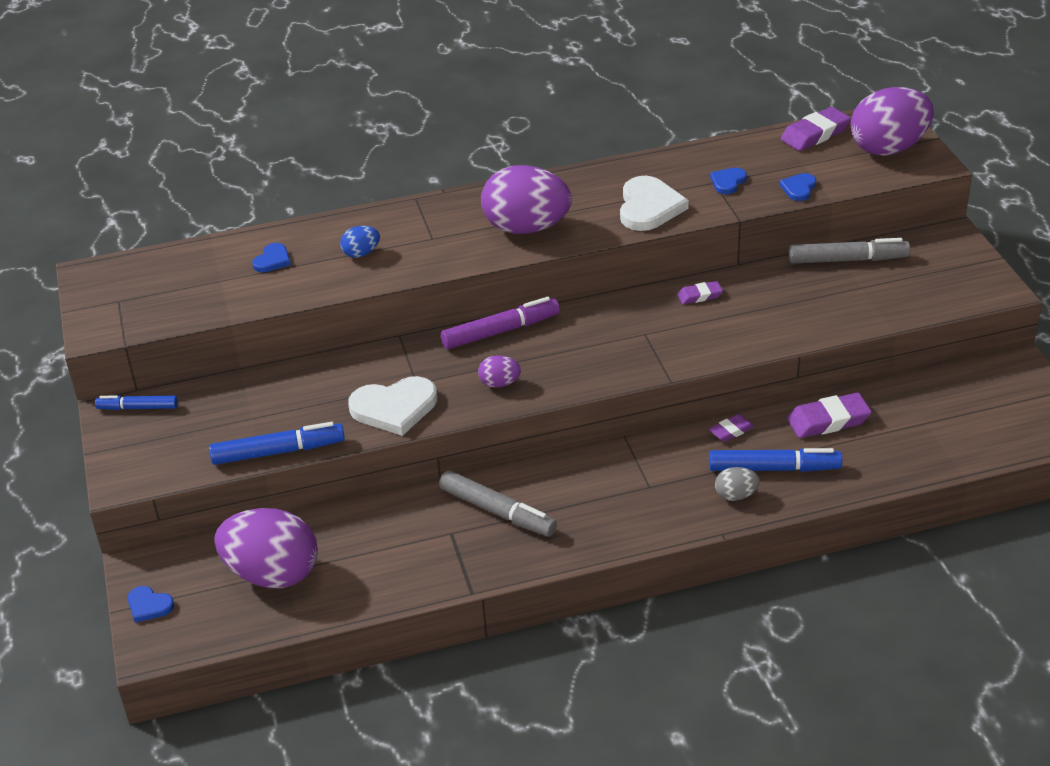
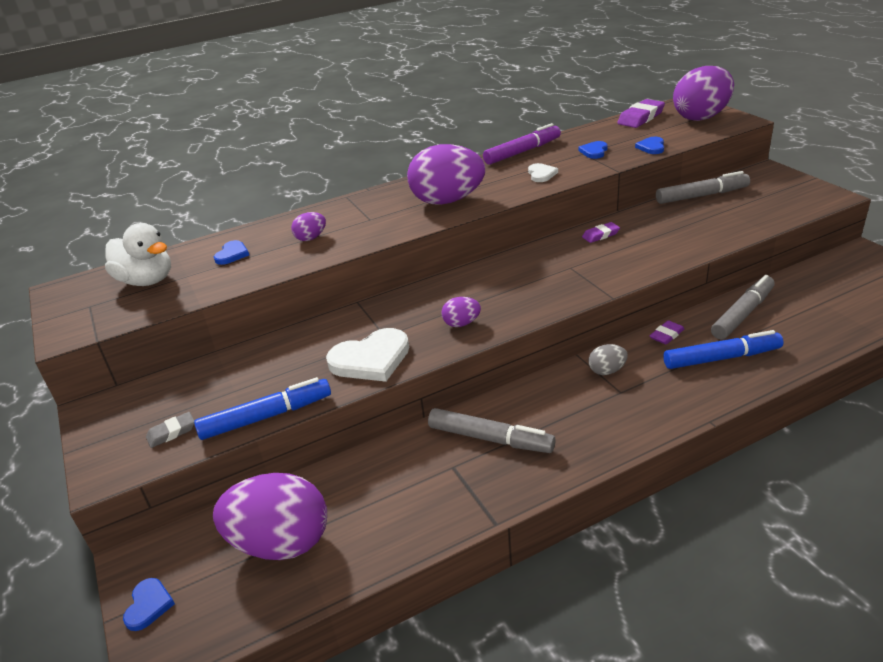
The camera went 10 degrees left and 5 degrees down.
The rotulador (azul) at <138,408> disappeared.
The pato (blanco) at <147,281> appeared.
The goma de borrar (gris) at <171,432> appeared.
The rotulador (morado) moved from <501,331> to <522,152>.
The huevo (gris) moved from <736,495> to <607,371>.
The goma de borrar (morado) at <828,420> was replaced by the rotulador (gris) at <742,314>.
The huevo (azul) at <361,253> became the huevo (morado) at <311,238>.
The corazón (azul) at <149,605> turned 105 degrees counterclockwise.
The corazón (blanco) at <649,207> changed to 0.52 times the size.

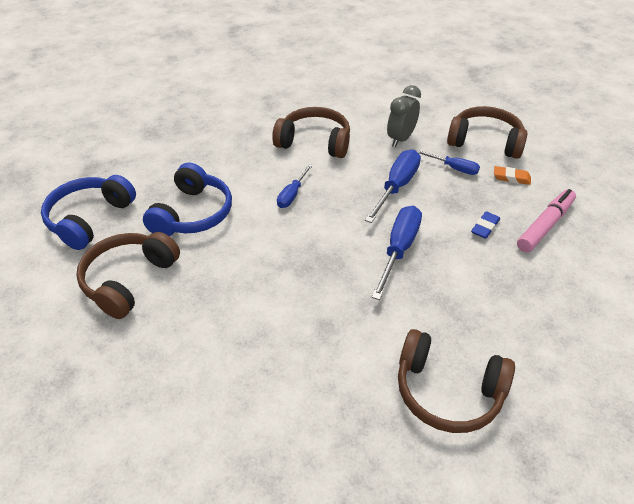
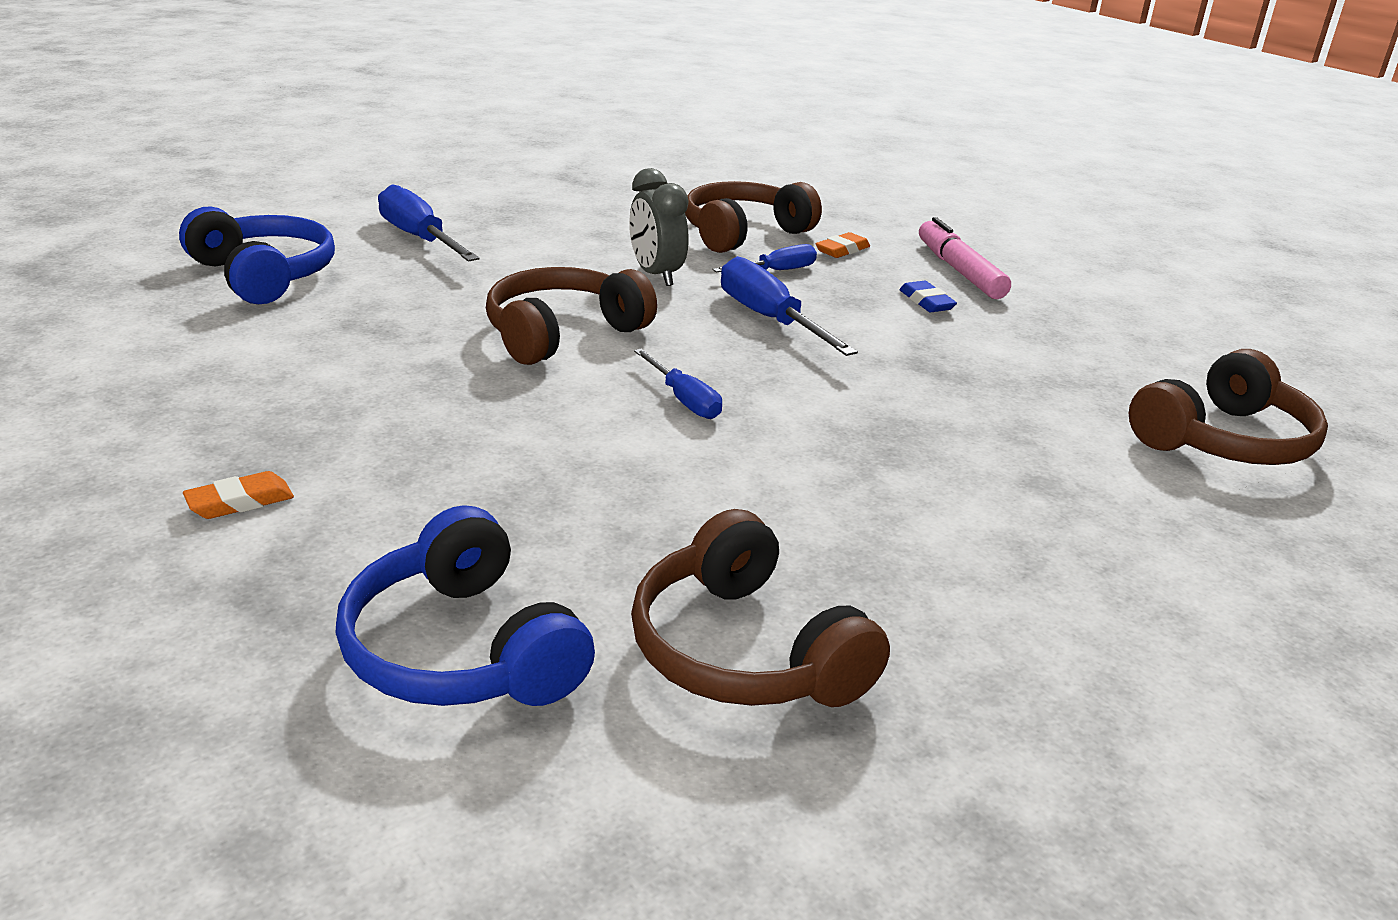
The camera went 60 degrees left and 15 degrees down.
The goma de borrar (naranja) at <240,502> appeared.
The auriculares (azul) moved from <193,214> to <264,275>.
The destornillador (azul) moved from <398,249> to <419,238>.

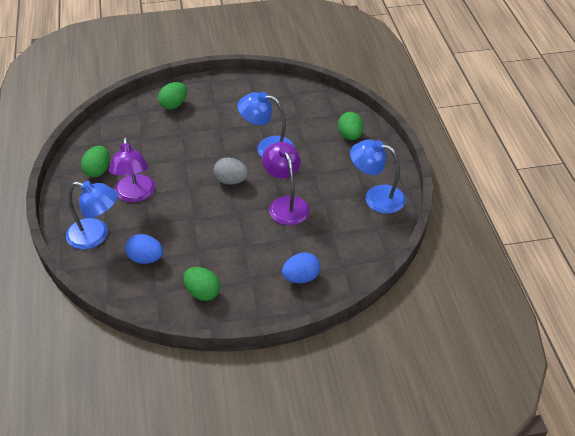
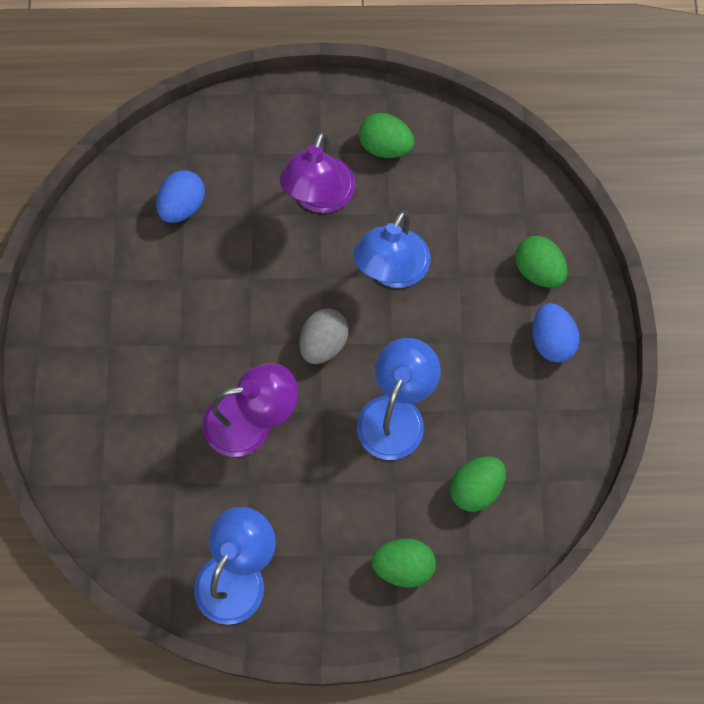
The camera went 100 degrees right and 25 degrees up.
The lámpara (azul) moved from <95,236> to <391,271>.
The huevo (verde) moved from <202,293> to <476,488>.
The huevo (azul) moved from <301,278> to <551,340>.
The lámpara (morado) at <135,195> turned 75 degrees counterclockwise.

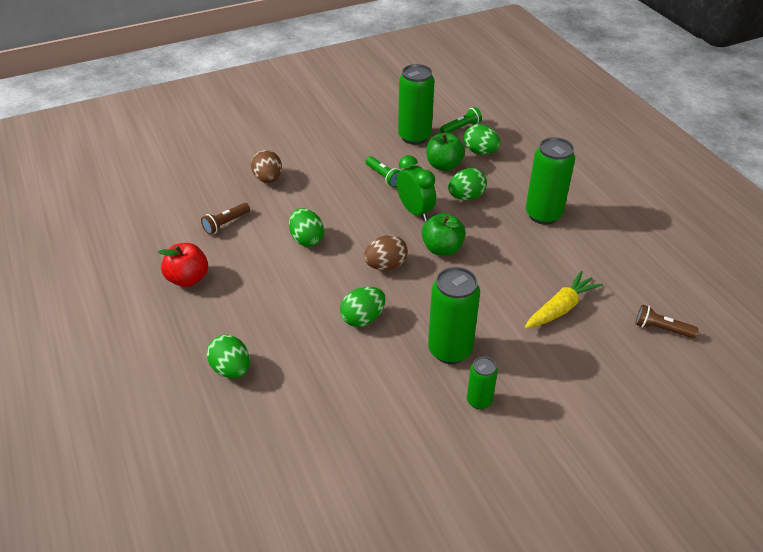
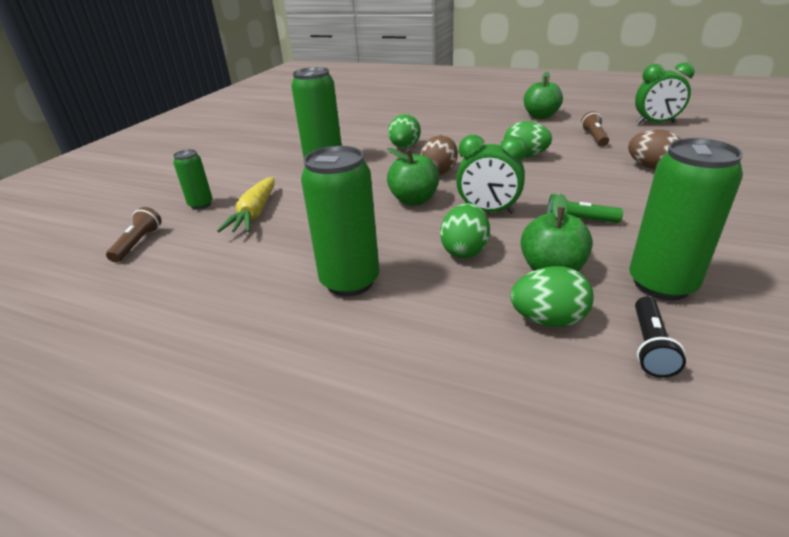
The camera went 140 degrees right and 10 degrees down.
The huevo (verde) at <231,369> disappeared.
The despertador (verde) at <655,123> appeared.
The lata (verde) moved from <479,401> to <201,205>.
The manzana (rojo) at <188,279> became the manzana (verde) at <540,116>.
The lámpara de mano (verde) at <461,127> became the lámpara de mano (negro) at <650,346>.
The lámpara de mano (marrón) at <661,329> turned 60 degrees counterclockwise.

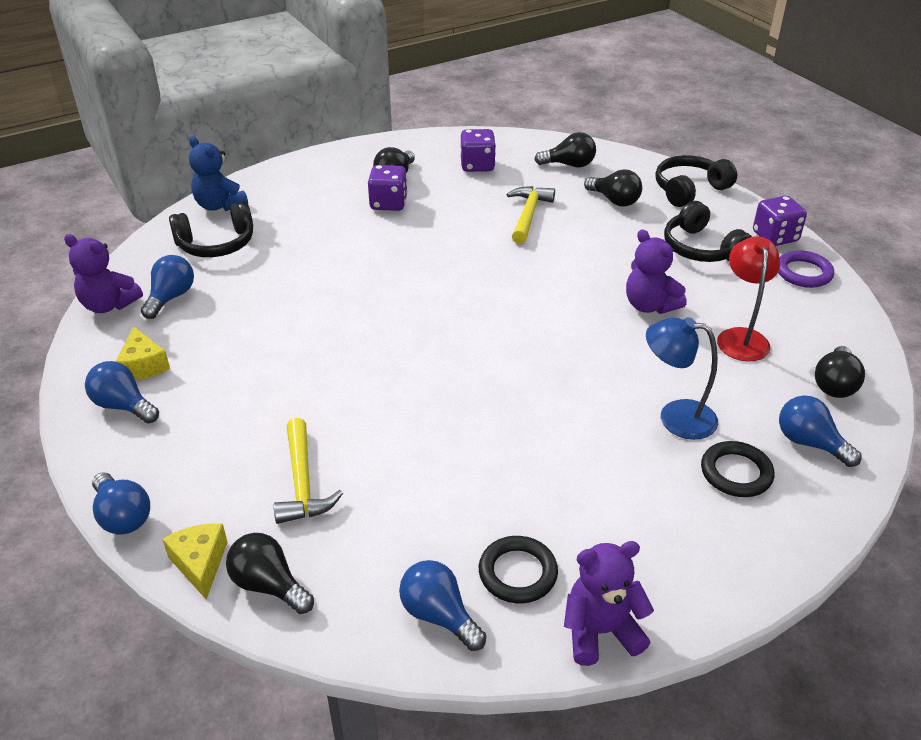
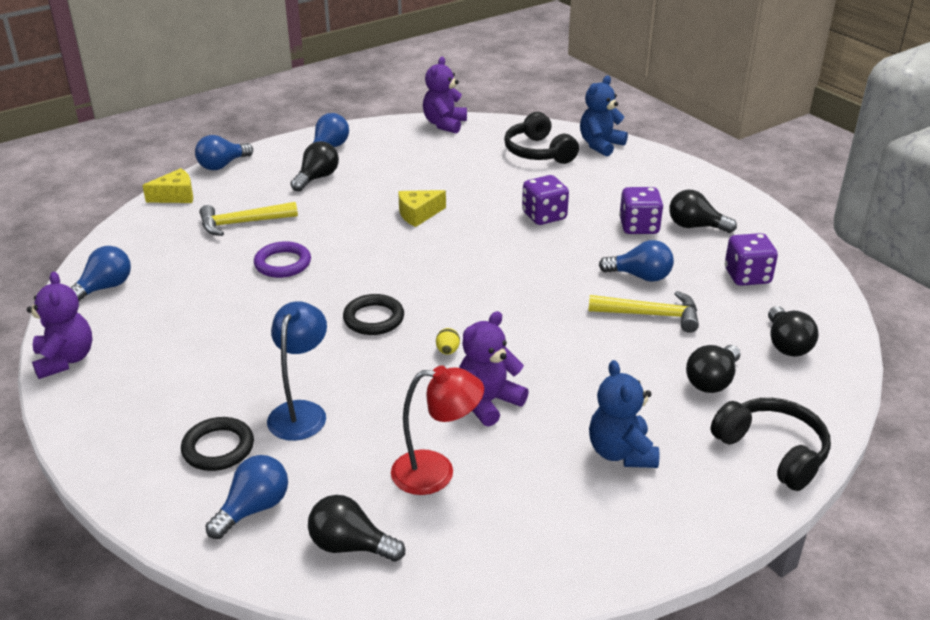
The camera went 85 degrees right and 5 degrees down.
The huevo (amarillo) at <447,351> appeared.
The queso (amarillo) moved from <143,365> to <418,214>.
The bombilla (azul) moved from <171,297> to <640,276>.
The bombilla (negro) moved from <269,585> to <317,178>.
The anillo (negro) moved from <517,573> to <373,318>.
The dado (morado) moved from <775,237> to <544,216>.
The anillo (morado) moved from <803,273> to <283,263>.
The auriculares (negro) at <701,248> was replaced by the osito (azul) at <621,452>.

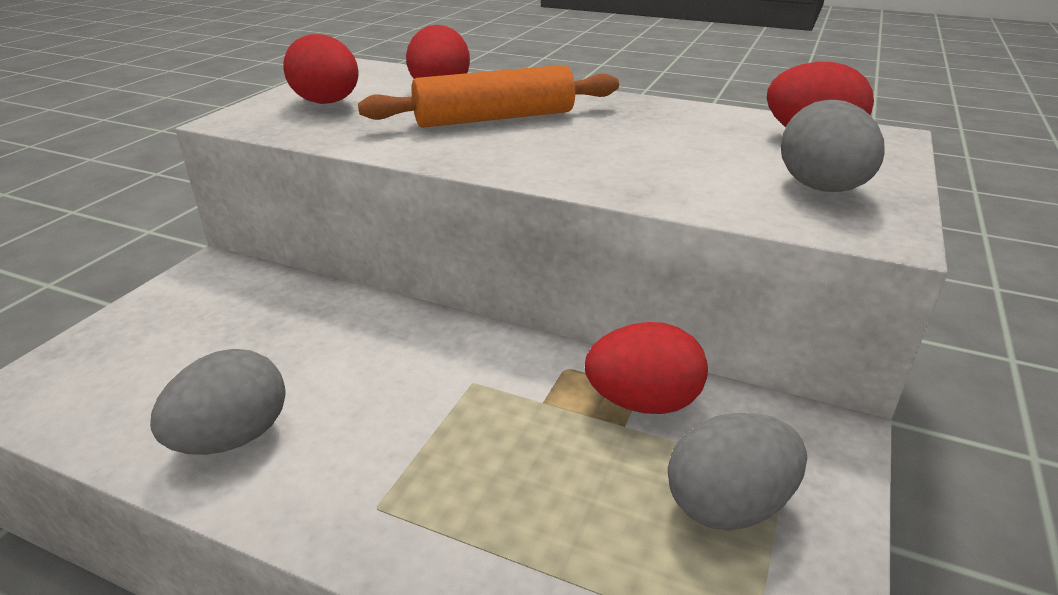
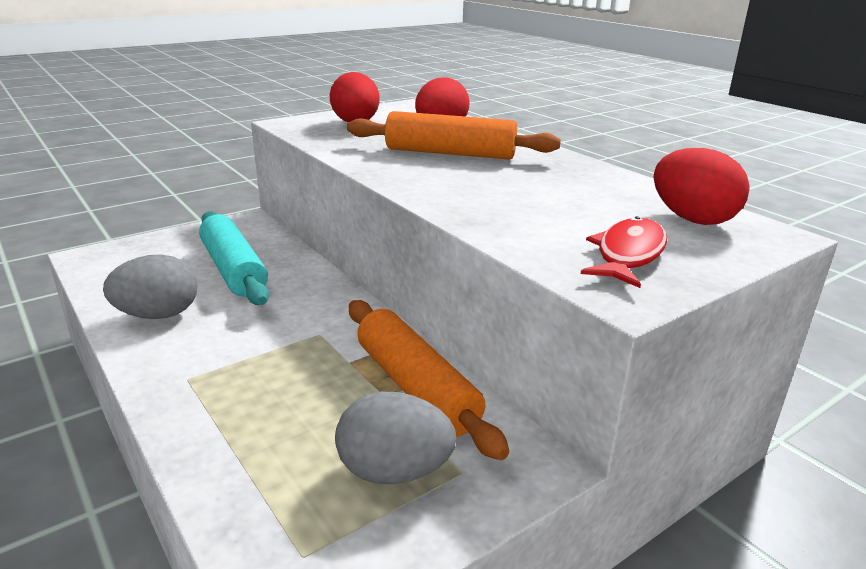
The camera went 30 degrees right and 5 degrees down.
The rodillo (turquesa) at <234,270> appeared.
The huevo (rojo) at <643,402> was replaced by the rodillo (naranja) at <415,387>.
The huevo (gris) at <821,188> was replaced by the pez (rojo) at <628,254>.

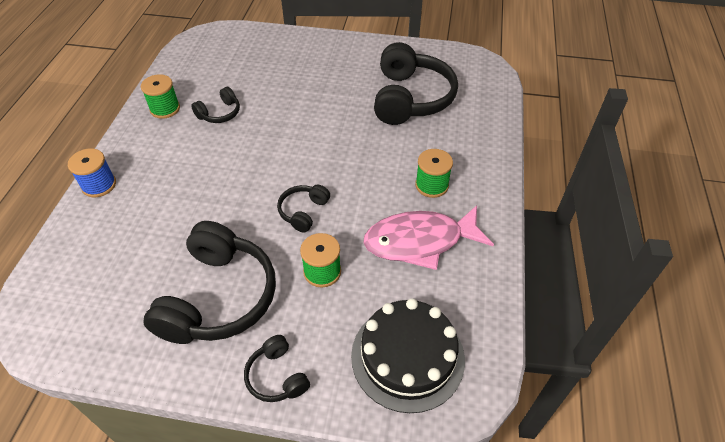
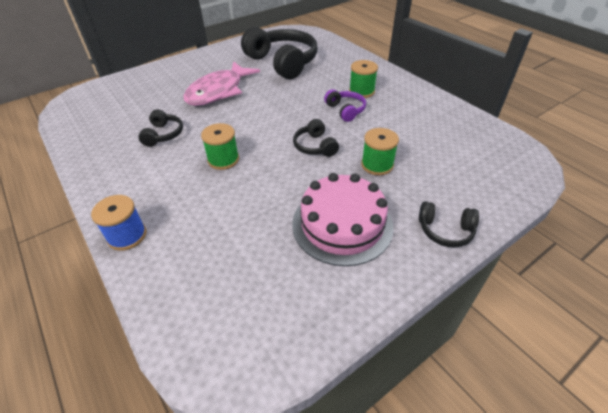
The camera went 45 degrees left and 5 degrees down.
The tarta (negro) at <407,356> disappeared.
The auriculares (morado) at <345,110> appeared.
The carrete (verde) moved from <165,109> to <223,160>.
The pez (rosa) moved from <420,241> to <218,91>.
The auriculares (negro) at <218,297> was replaced by the tarta (rosa) at <342,224>.

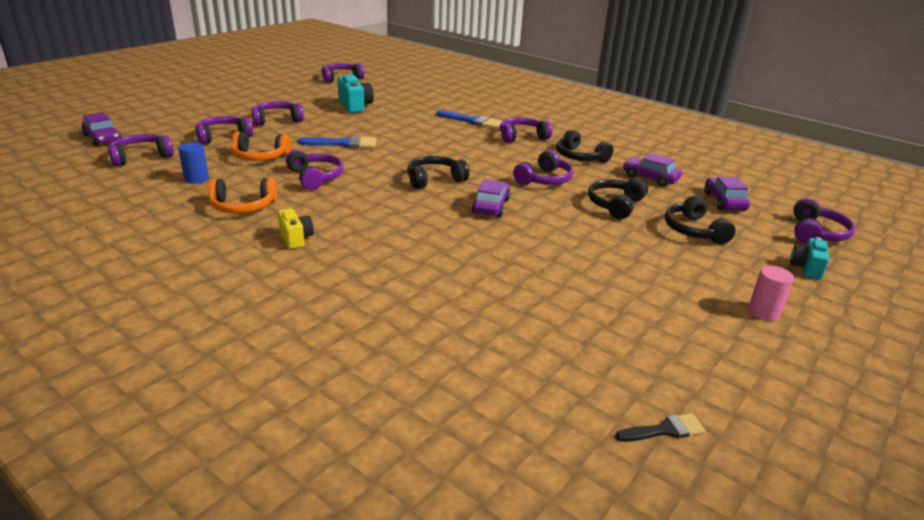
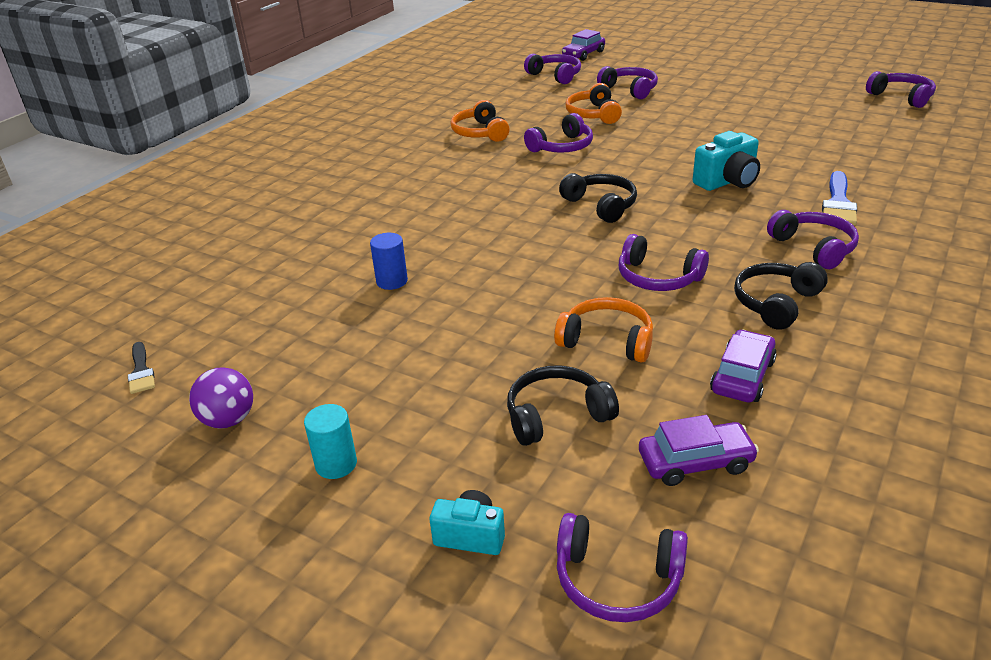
The camera went 85 degrees right and 5 degrees up.
The auriculares (morado) at <277,120> disappeared.
The cámara (amarillo) at <296,238> disappeared.
The pincel (azul) at <343,144> disappeared.
The coche (morado) at <491,206> disappeared.
The pelota (morado) at <228,420> appeared.
The cilindro (azul) moved from <196,179> to <392,281>.
The cámara (turquesa) moved from <355,106> to <727,182>.
The auriculares (negro) at <615,205> became the auriculares (naranja) at <607,341>.
The cilindro (rosa) at <763,312> became the cilindro (turquesa) at <336,464>.

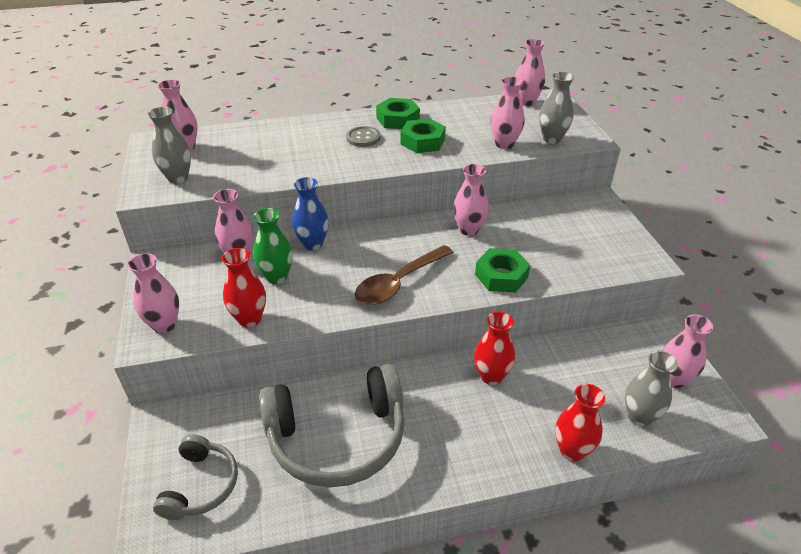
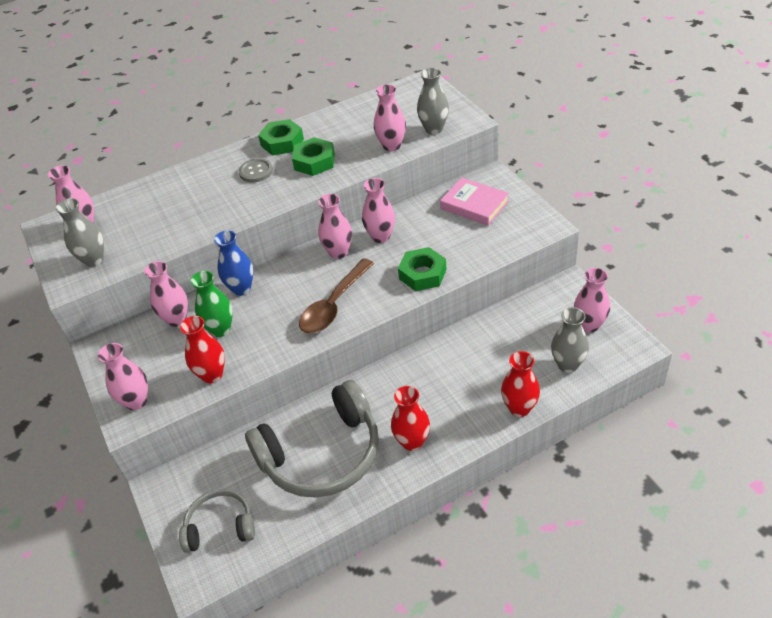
The camera went 10 degrees left and 5 degrees up.
The libro (rosa) at <474,205> appeared.
The florero (rojo) moved from <491,376> to <412,442>.
The florero (rosa) moved from <526,102> to <338,252>.
The auriculares (gris) at <201,485> turned 90 degrees counterclockwise.

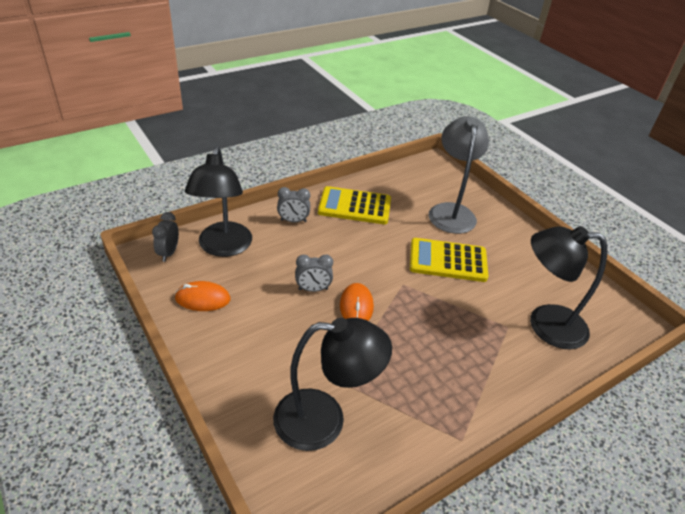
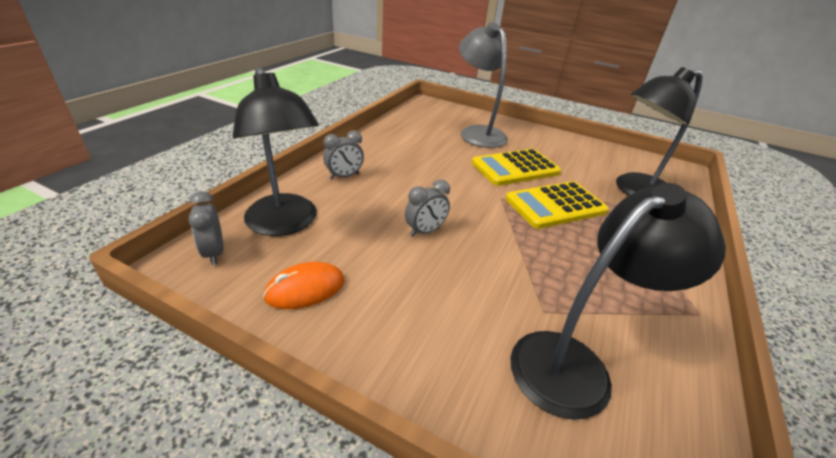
The camera went 30 degrees left and 5 degrees down.
The ratón (naranja) at <356,306> disappeared.
The calculadora (amarillo) moved from <354,206> to <555,205>.

